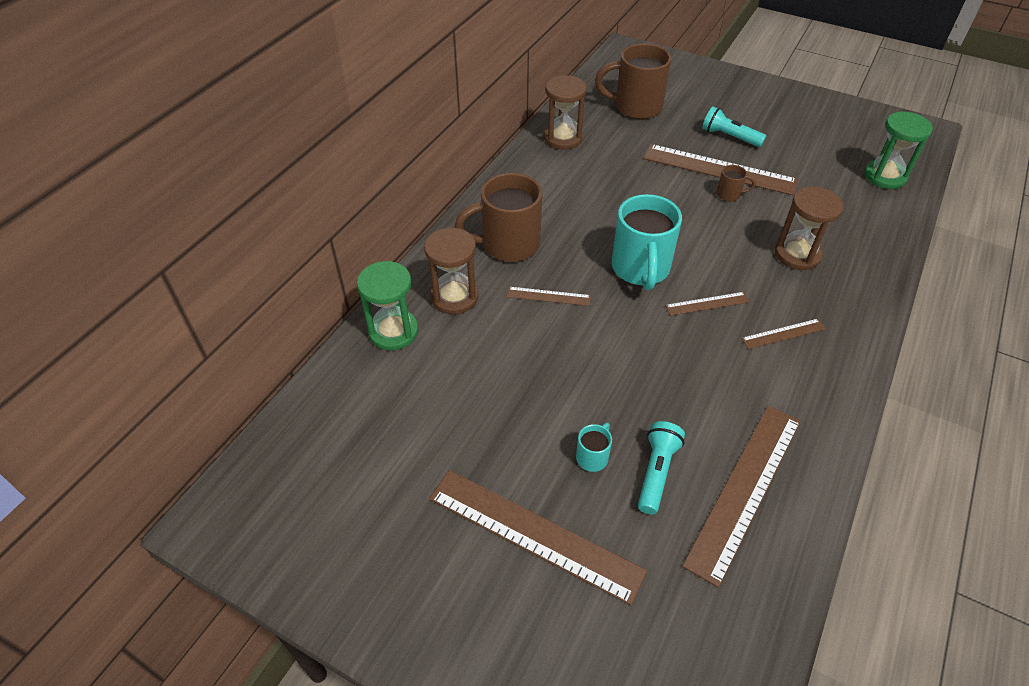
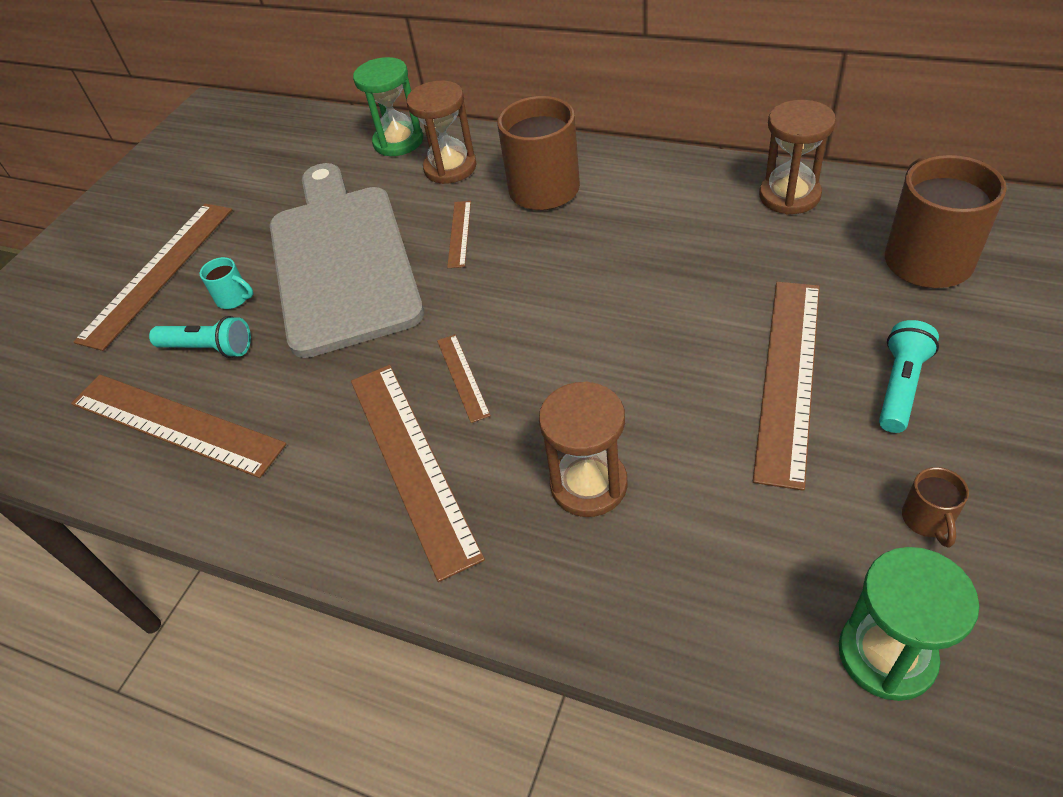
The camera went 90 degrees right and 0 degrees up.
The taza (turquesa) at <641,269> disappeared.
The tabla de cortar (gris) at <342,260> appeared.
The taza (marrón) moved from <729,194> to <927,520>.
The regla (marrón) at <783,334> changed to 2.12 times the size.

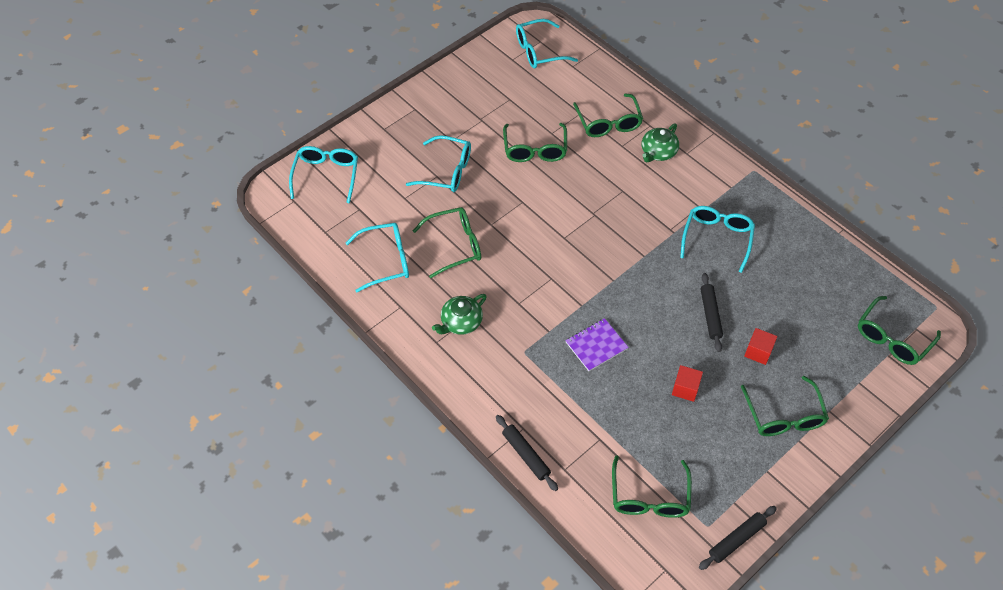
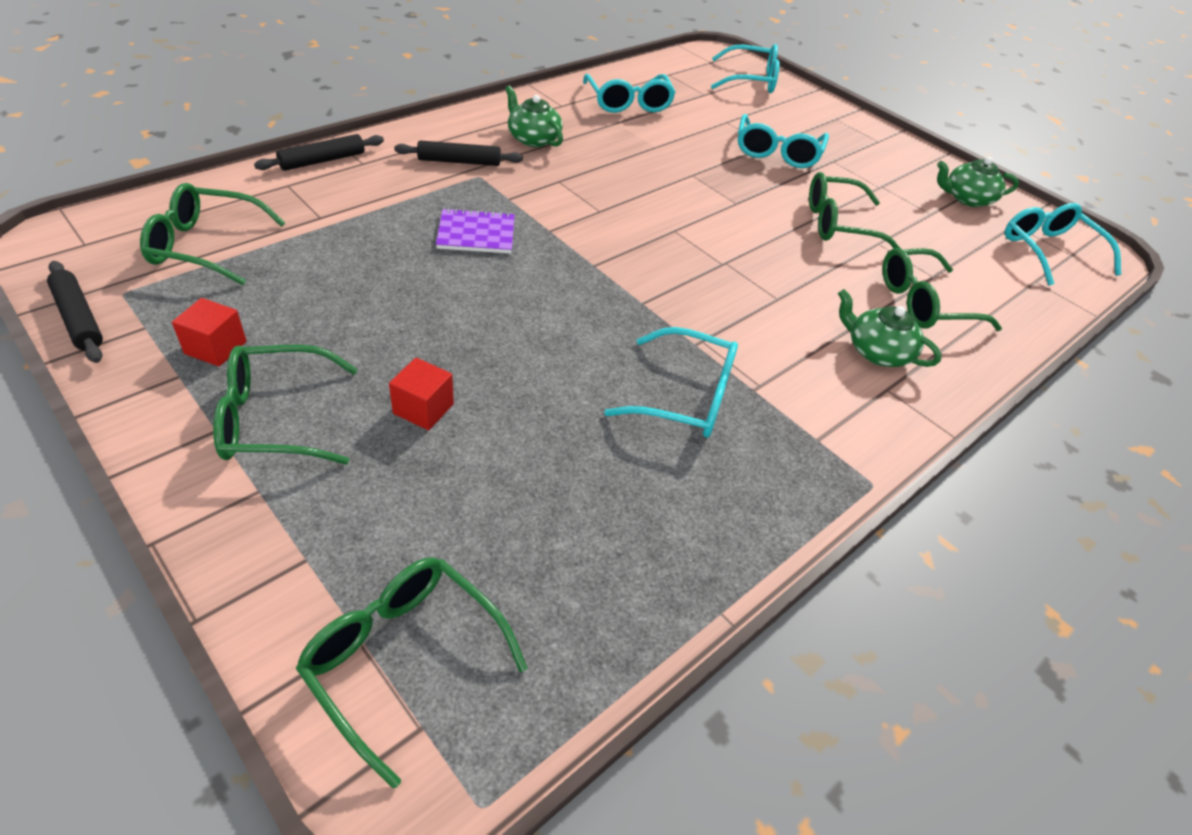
The camera went 85 degrees right and 10 degrees down.
The gafas (verde) at <455,245> disappeared.
The tetera (verde) at <967,198> appeared.
The cubo (rojo) moved from <685,389> to <215,347>.
The rodillo (negro) moved from <710,315> to <459,161>.
The cuaderno (morado) at <596,345> turned 60 degrees counterclockwise.

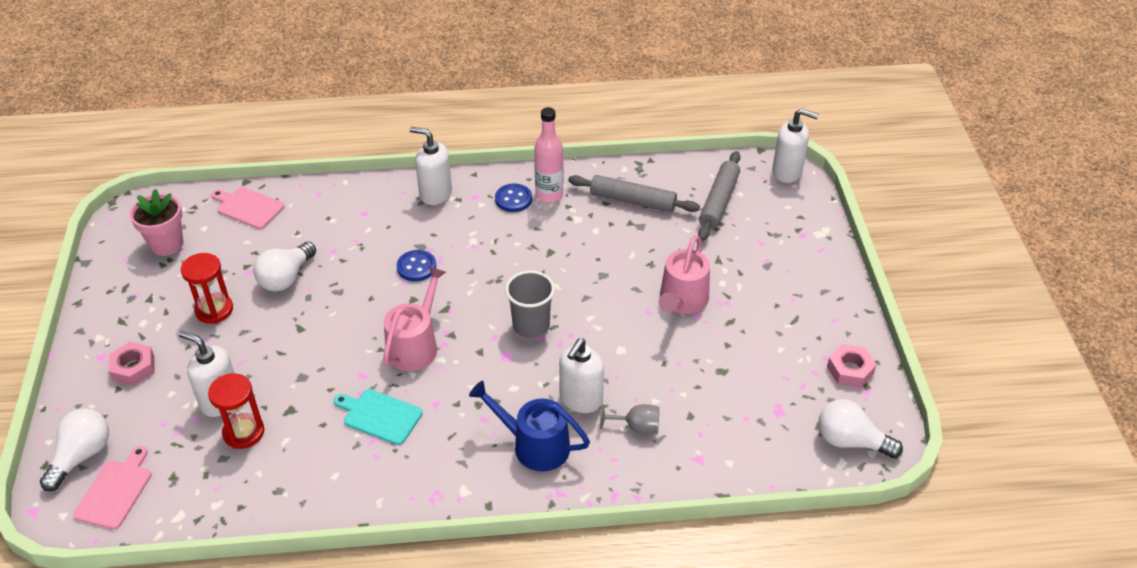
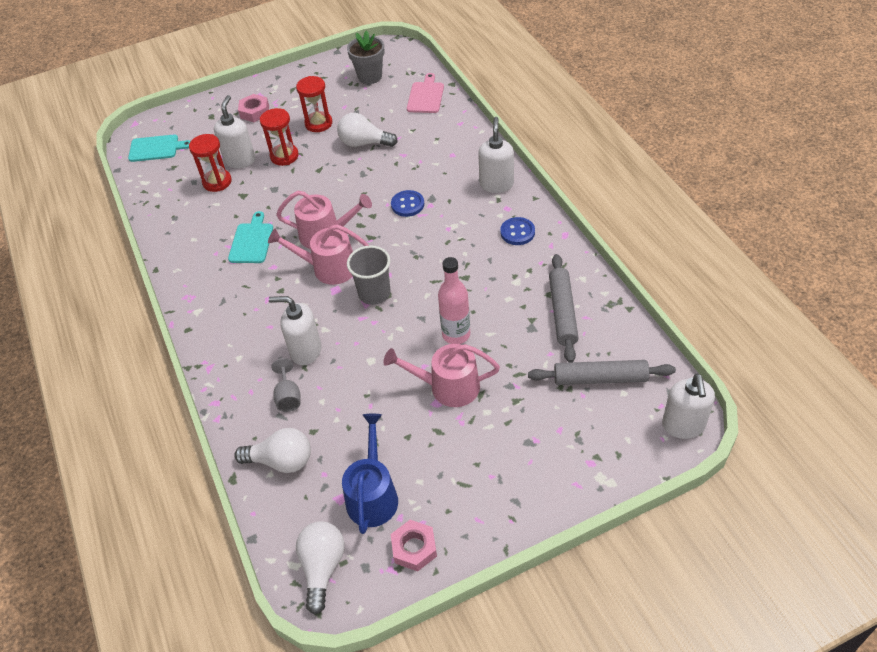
The camera went 75 degrees right and 5 degrees up.
The reloj de arena (rojo) at <284,156> appeared.
The regadera (rosa) at <329,268> appeared.
The bombilla (blanco) moved from <82,456> to <281,461>.
The regadera (azul) moved from <534,445> to <372,495>.
The botella (rosa) moved from <549,194> to <456,334>.
The tabla de cortar (rosa) at <115,491> became the tabla de cortar (turquesa) at <156,148>.
The maceta (rosa) at <167,244> became the maceta (gris) at <370,76>.

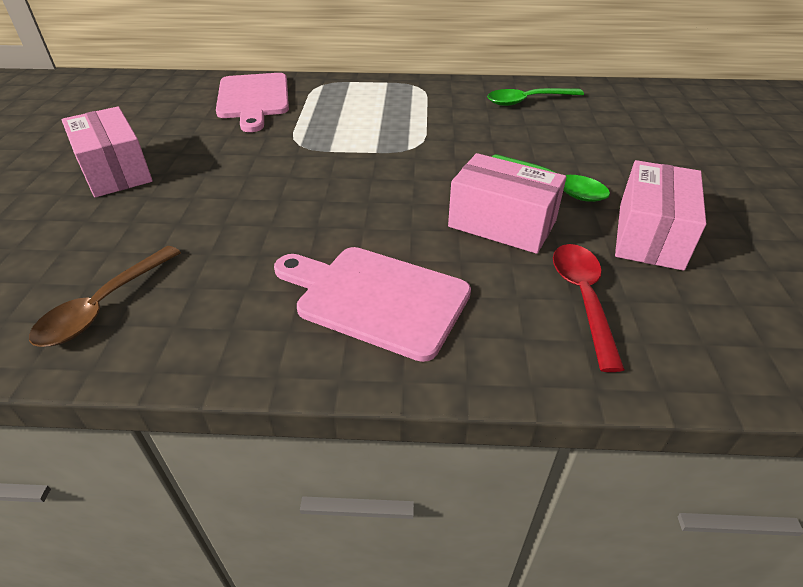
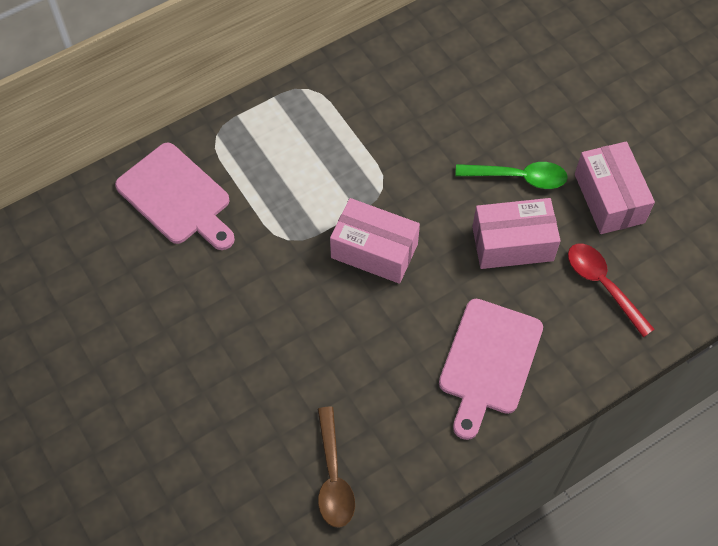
The camera went 35 degrees left and 20 degrees up.
The cuchara (verde) at <527,101> disappeared.
The caja (rosa) moved from <115,171> to <374,250>.
The tabla de cortar (rosa) at <376,298> turned 60 degrees counterclockwise.

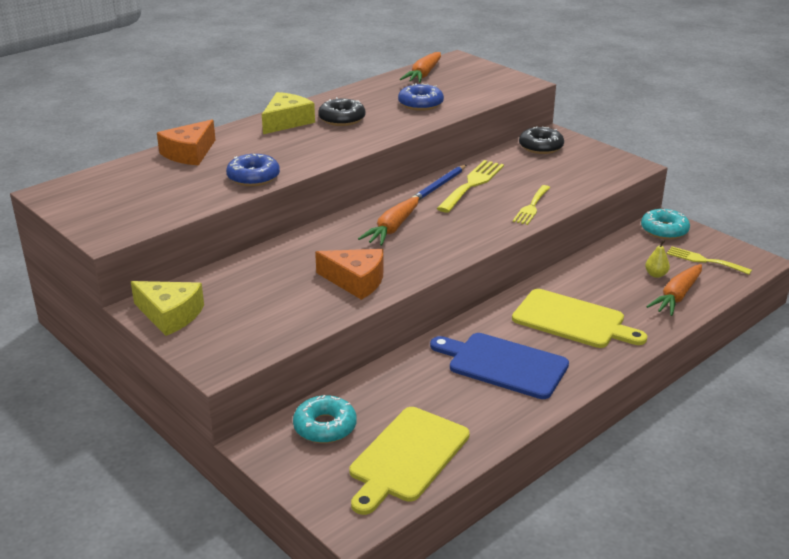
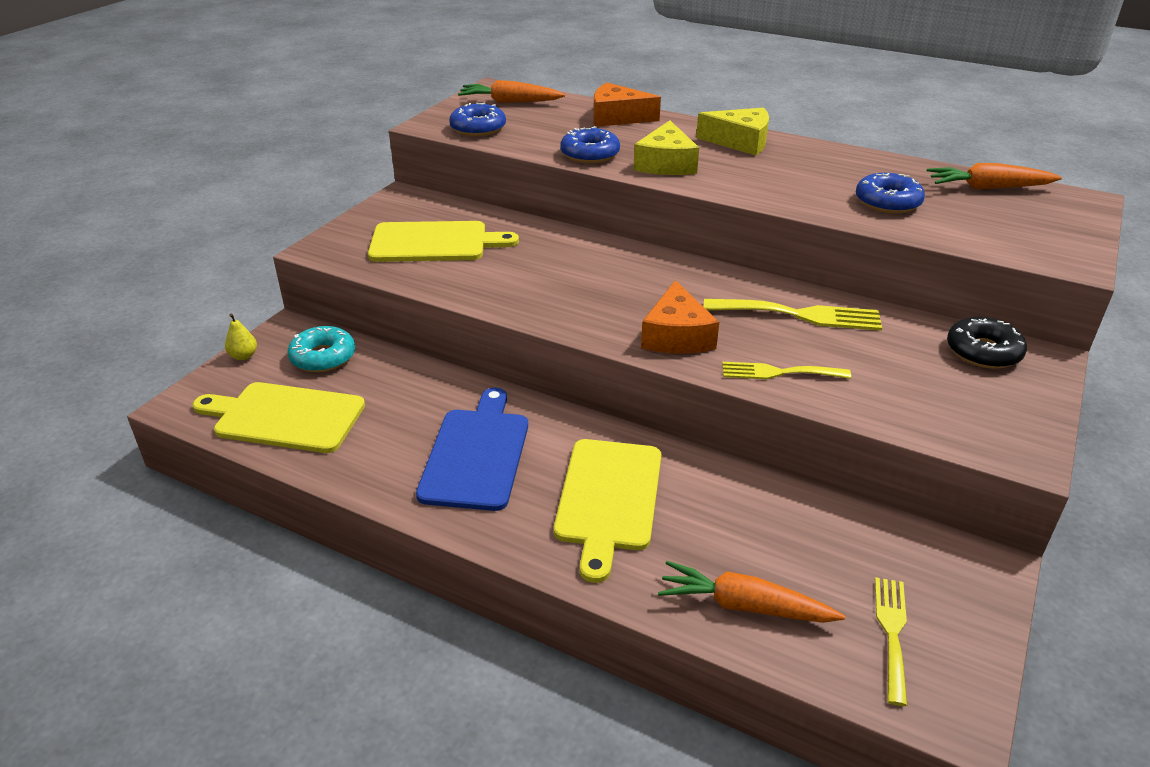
The camera went 70 degrees right and 5 degrees up.
The rosquilla (negro) at <342,119> disappeared.
The lápiz (azul) at <439,186> disappeared.
The rosquilla (turquesa) at <664,230> disappeared.
The tabla de cortar (amarillo) at <434,242> appeared.
The rosquilla (azul) at <478,128> appeared.
The queso (amarillo) moved from <170,315> to <666,164>.
The queso (naranja) moved from <356,281> to <677,335>.
The zanahoria (naranja) moved from <392,229> to <509,102>.
The pera (amarillo) moved from <656,274> to <243,356>.

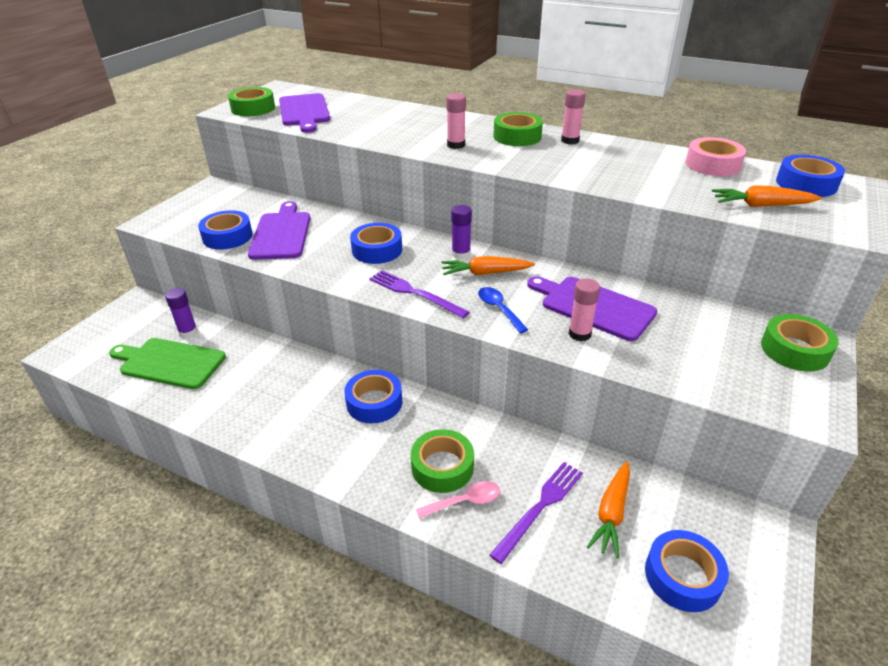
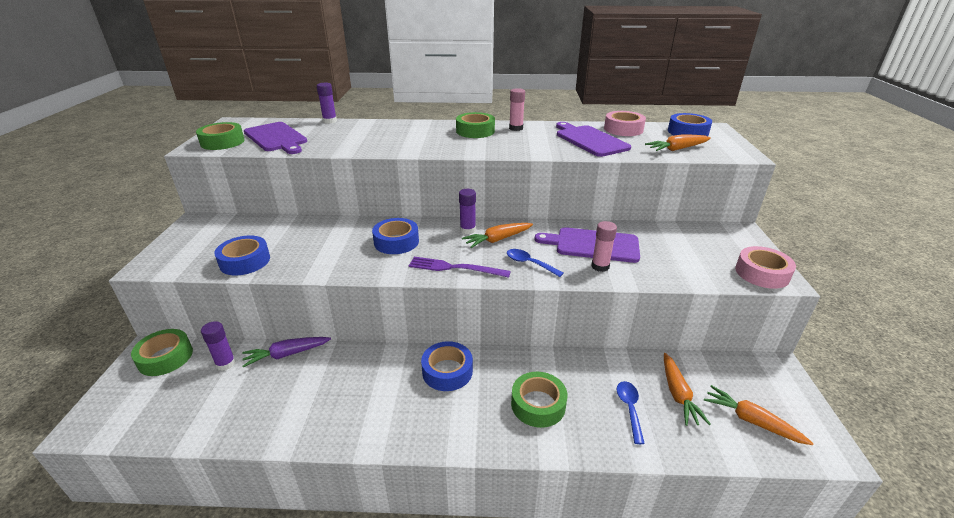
The camera went 25 degrees left and 5 degrees down.
The tabla de cortar (verde) at <169,363> disappeared.
The cuchara (rosa) at <465,501> disappeared.
The barra de pegamento (rosa) at <456,145> disappeared.
The zanahoria (morado) at <287,354> appeared.
The barra de pegamento (morado) at <330,121> appeared.
The cinta adhesiva (rosa) at <762,273> appeared.
The tabla de cortar (morado) moved from <281,233> to <589,140>.
The cinta adhesiva (verde) moved from <794,350> to <165,357>.
The tenedor (morado) at <540,507> was replaced by the cuchara (azul) at <629,408>.
The cinta adhesiva (azul) at <682,576> was replaced by the zanahoria (naranja) at <751,421>.

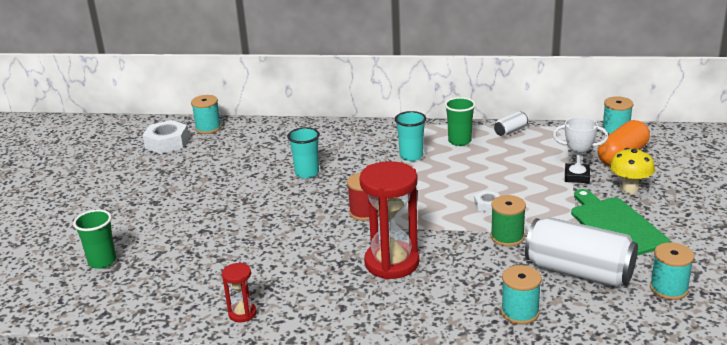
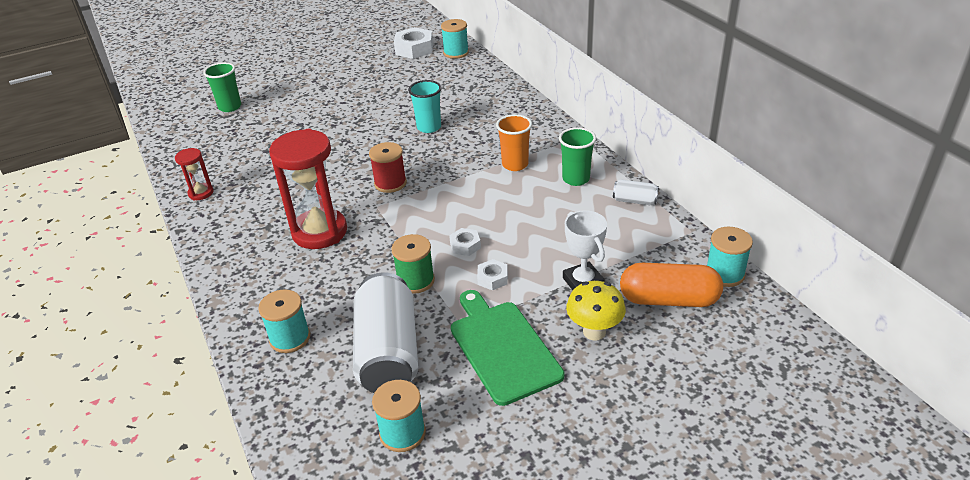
The camera went 55 degrees right and 10 degrees up.
The tuerca (blanco) at <492,278> appeared.
The vaso (turquesa) at <411,156> became the vaso (naranja) at <515,164>.
The tabla de cortar (verde) at <615,225> turned 60 degrees counterclockwise.

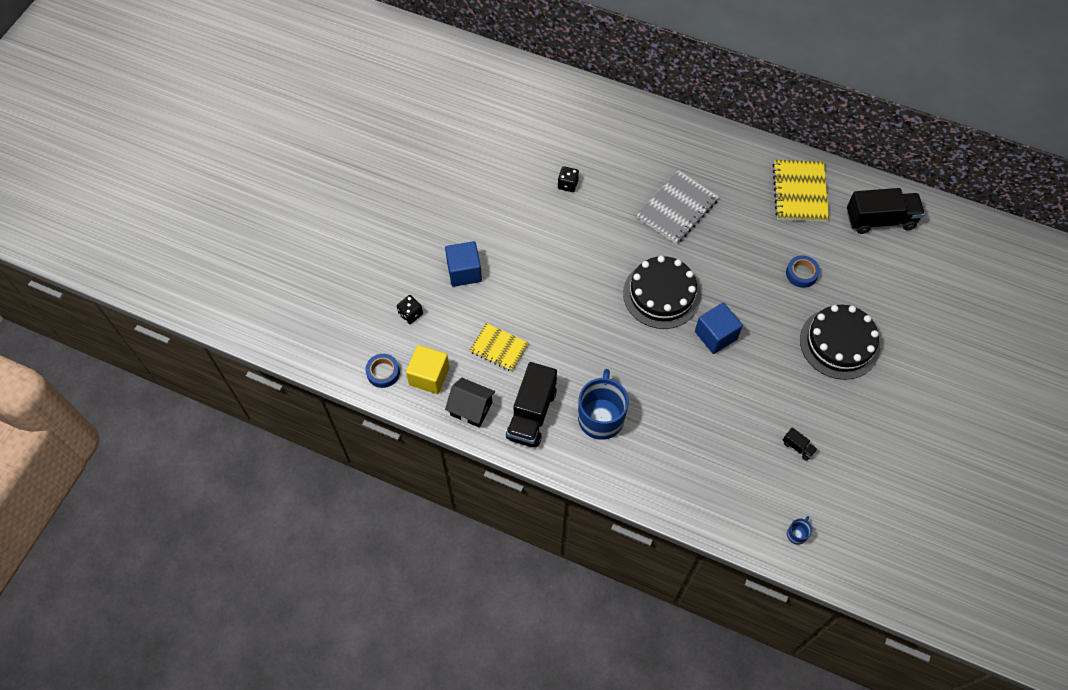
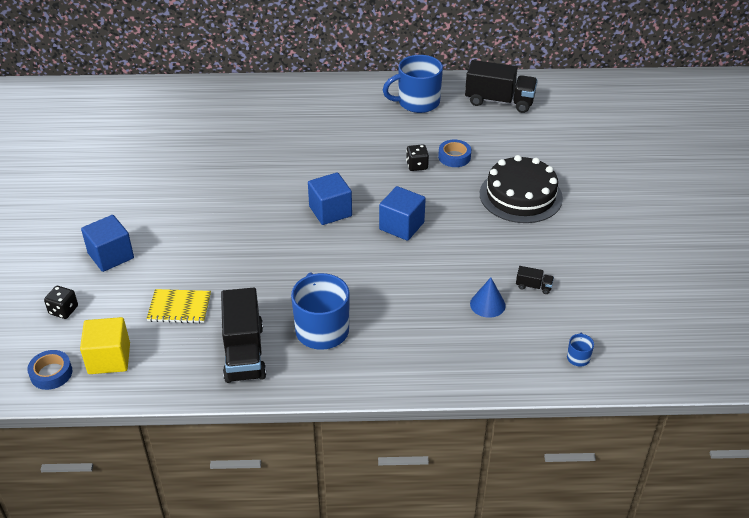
The camera went 25 degrees left and 20 degrees down.
The casa (negro) at <471,409> disappeared.
The cuaderno (gris) at <677,208> disappeared.
The cono (azul) at <487,304> appeared.
The dado (negro) moved from <568,184> to <417,165>.
The tarta (negro) at <661,294> was replaced by the cubo (azul) at <330,211>.
The cuaderno (amarillo) at <799,192> was replaced by the taza (azul) at <417,102>.
The camión (negro) at <880,220> turned 45 degrees clockwise.

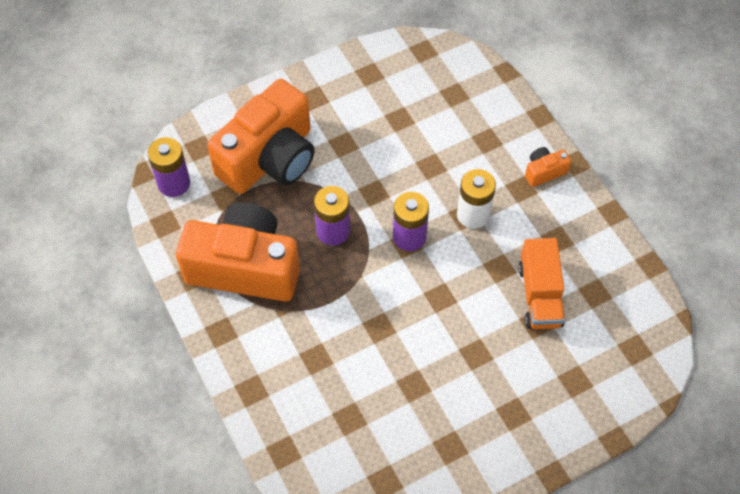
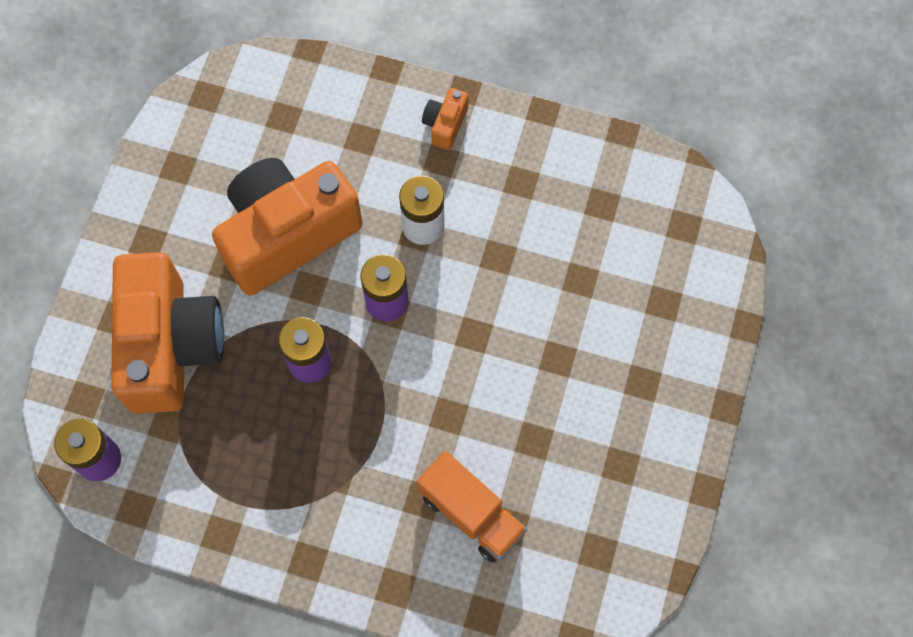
The camera went 45 degrees left and 10 degrees up.
The cámara (naranja) moved from <245,267> to <287,234>.
The camión (naranja) moved from <539,295> to <471,513>.

